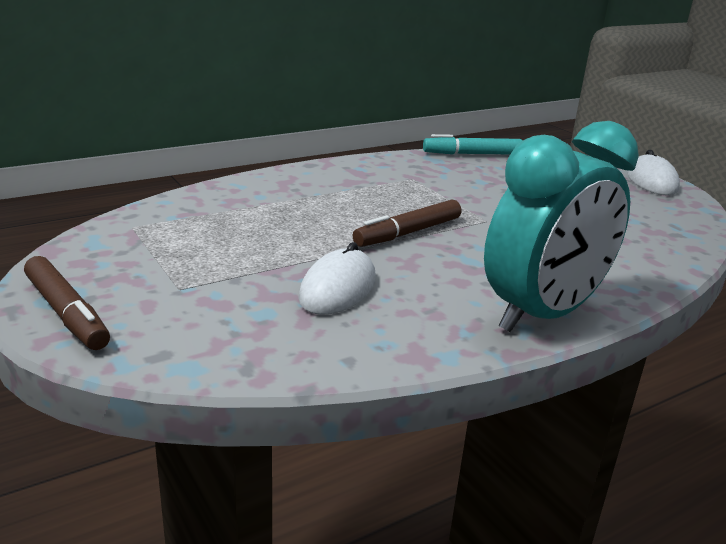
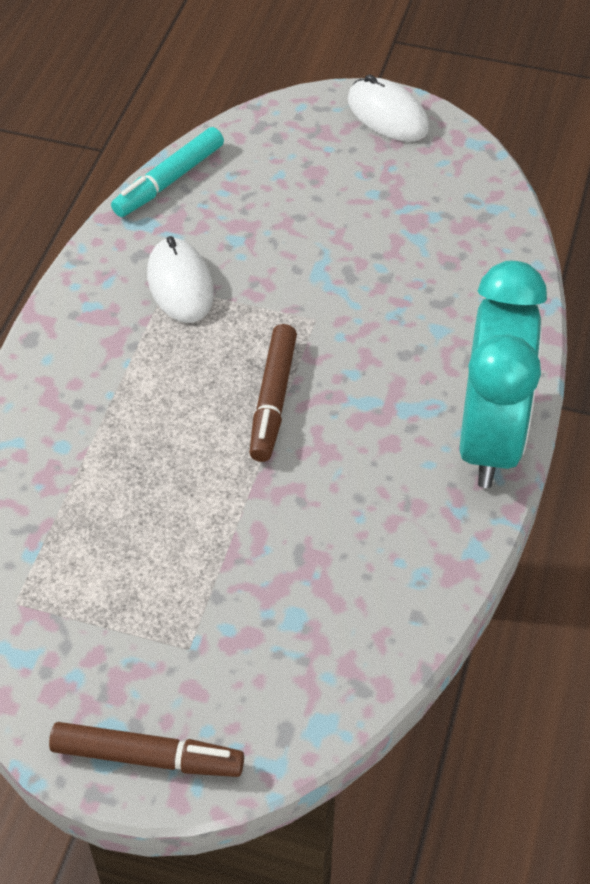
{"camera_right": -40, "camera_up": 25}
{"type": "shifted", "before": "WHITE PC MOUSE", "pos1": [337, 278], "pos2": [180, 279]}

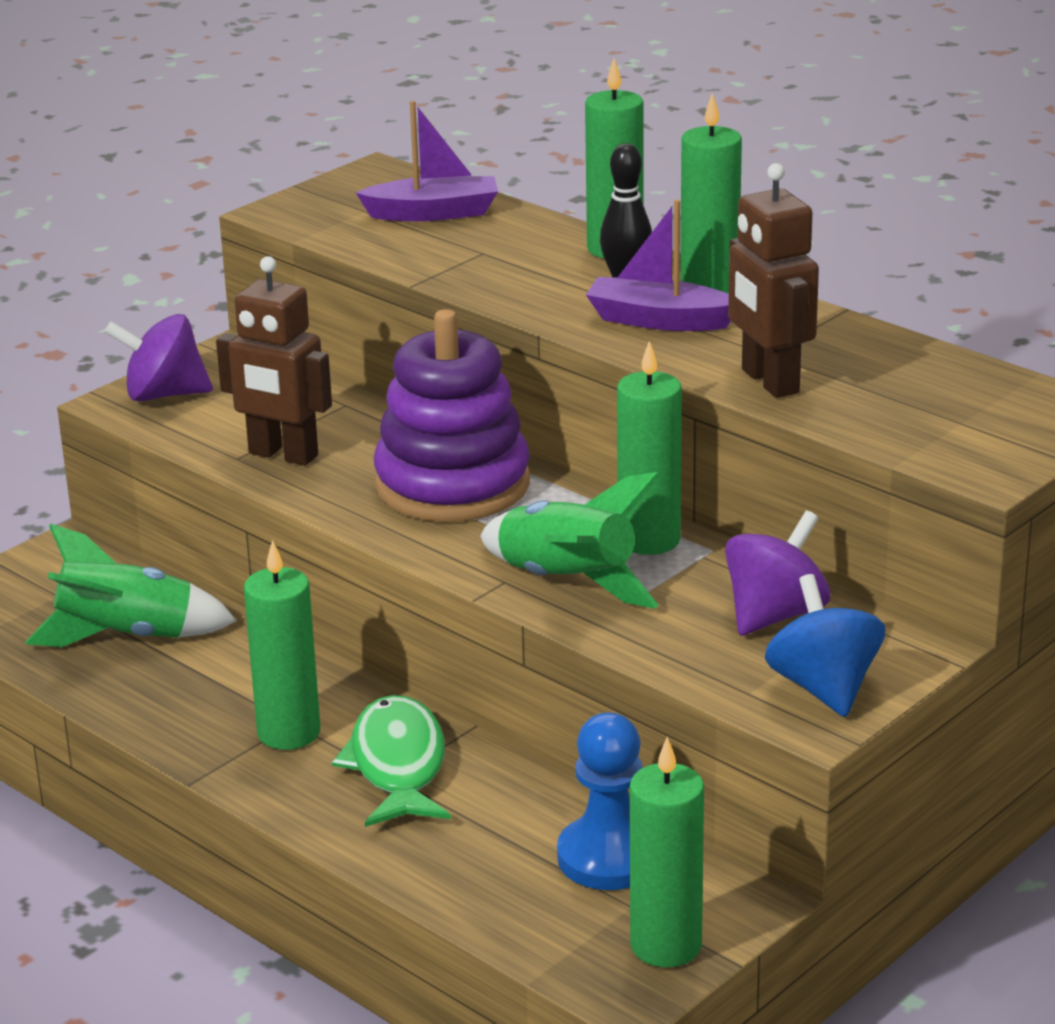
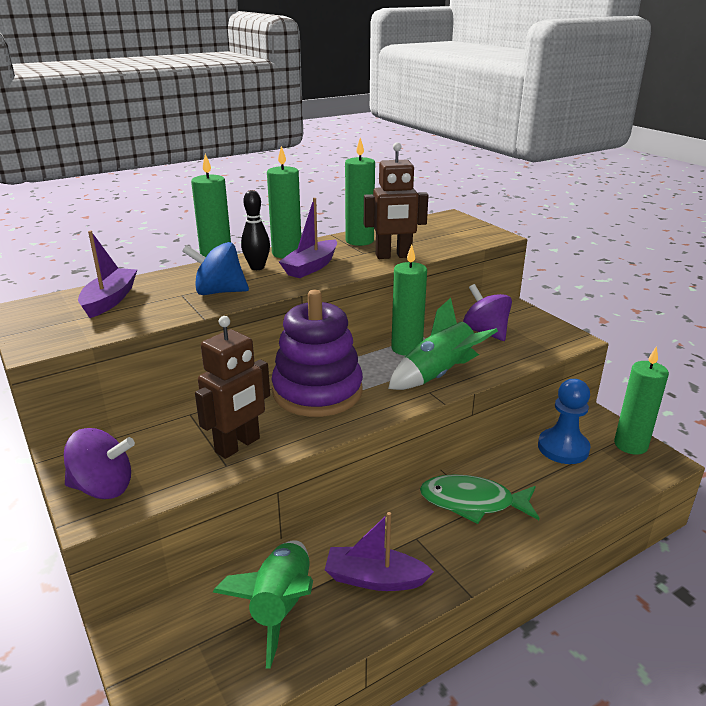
{"camera_right": -75, "camera_up": 0}
{"type": "rotated", "before": "PURPLE WHIRLIGIG", "pos1": [158, 357], "pos2": [99, 463], "turn": -105}
{"type": "shifted", "before": "LEAF-GREEN PILLAR CANDLE", "pos1": [282, 645], "pos2": [360, 192]}
{"type": "shifted", "before": "ROYAL BLUE WHIRLIGIG", "pos1": [825, 645], "pos2": [215, 268]}
{"type": "new", "after": "PURPLE TOY BOAT", "pos2": [379, 551]}

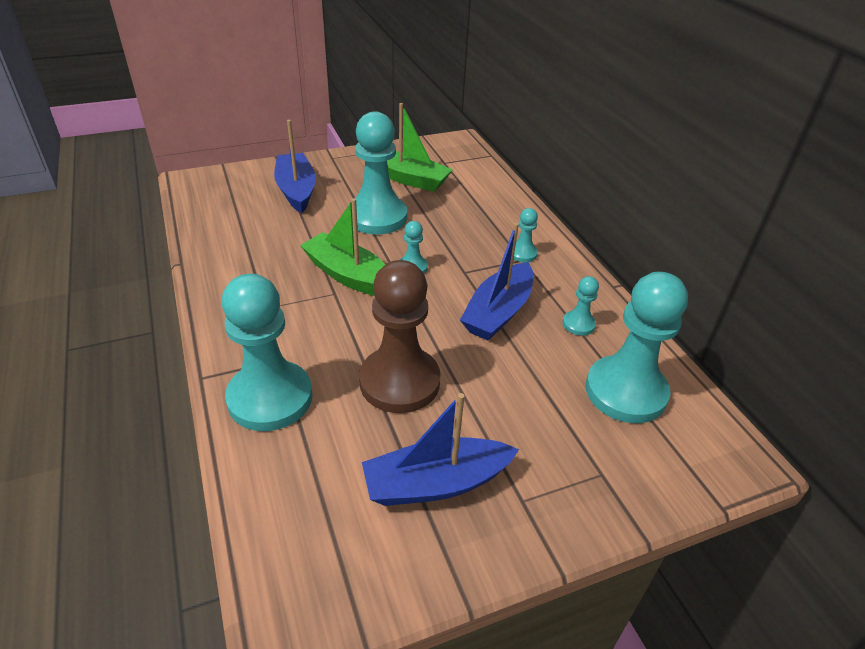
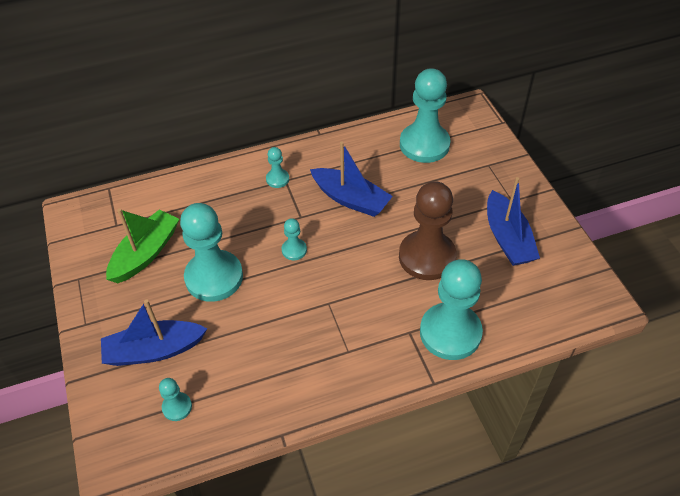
{"camera_right": -85, "camera_up": 10}
{"type": "gone", "before": "LEAF-GREEN TOY BOAT", "pos1": [342, 247]}
{"type": "shifted", "before": "TURQUOISE GAME PAWN", "pos1": [581, 306], "pos2": [175, 399]}

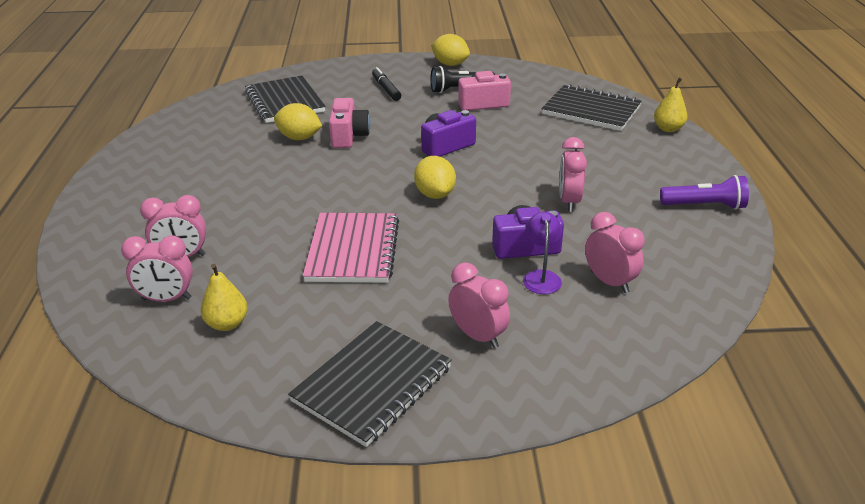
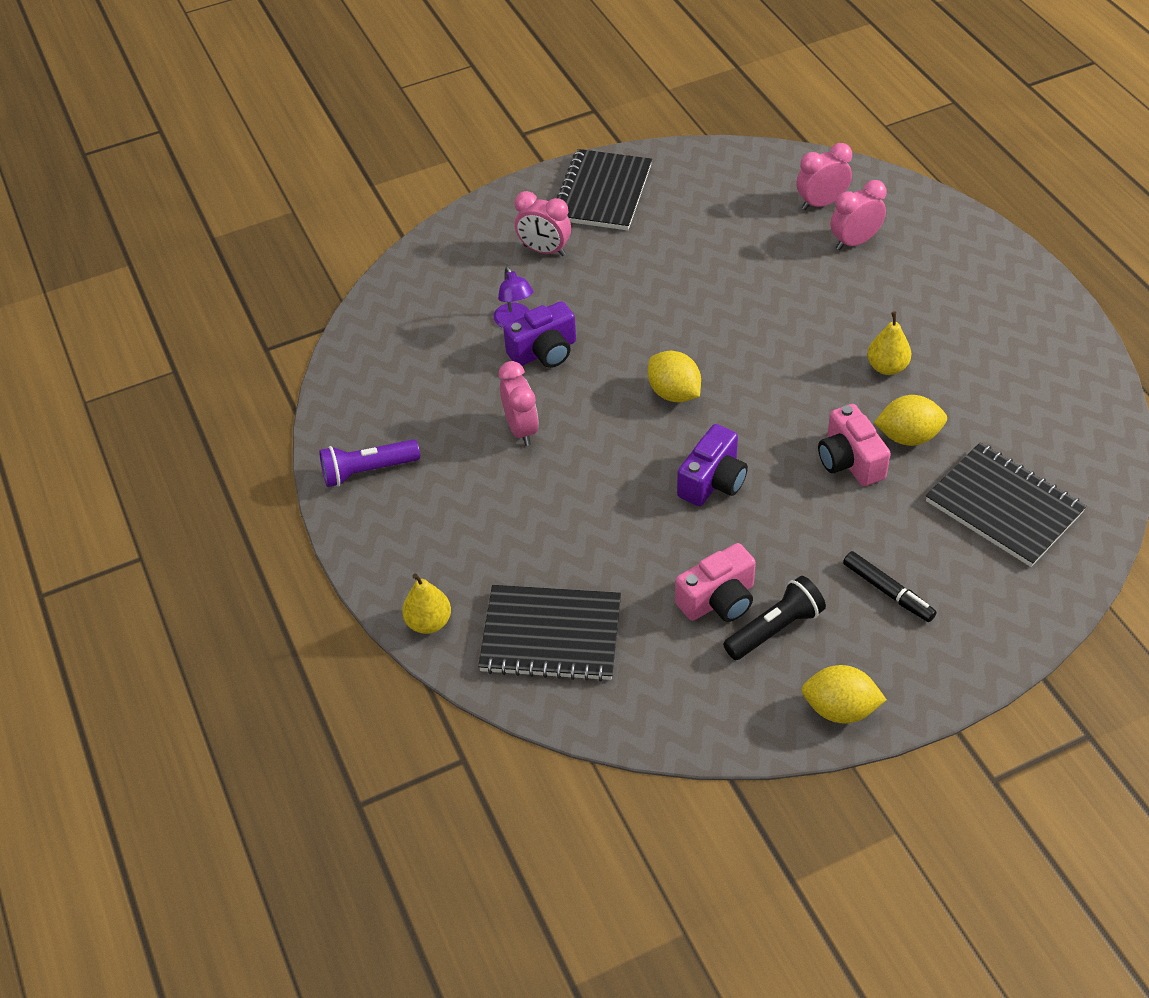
{"camera_right": 160, "camera_up": 15}
{"type": "gone", "before": "ROSE-PINK ALARM CLOCK", "pos1": [615, 252]}
{"type": "gone", "before": "ROSE-PINK NOTEBOOK", "pos1": [351, 248]}
{"type": "shifted", "before": "YELLOW PEAR", "pos1": [224, 297], "pos2": [889, 343]}

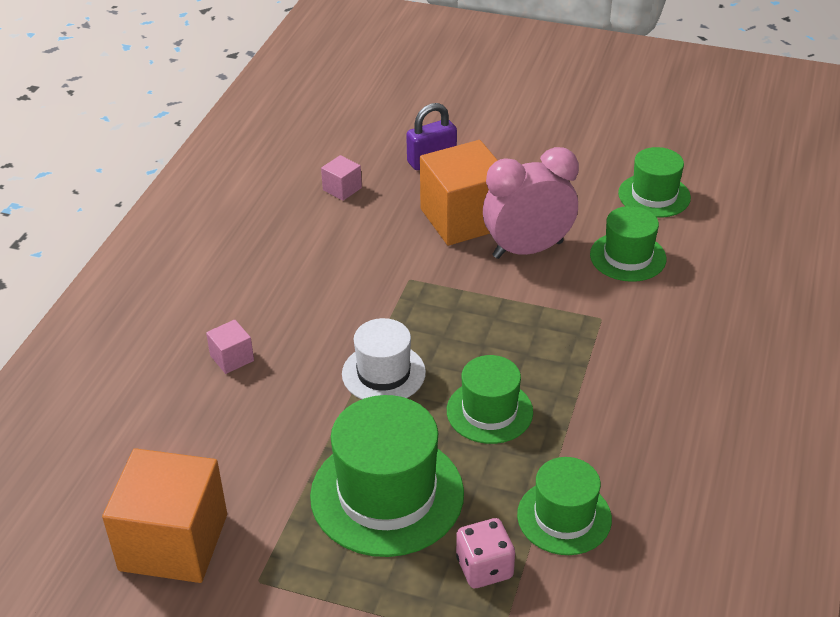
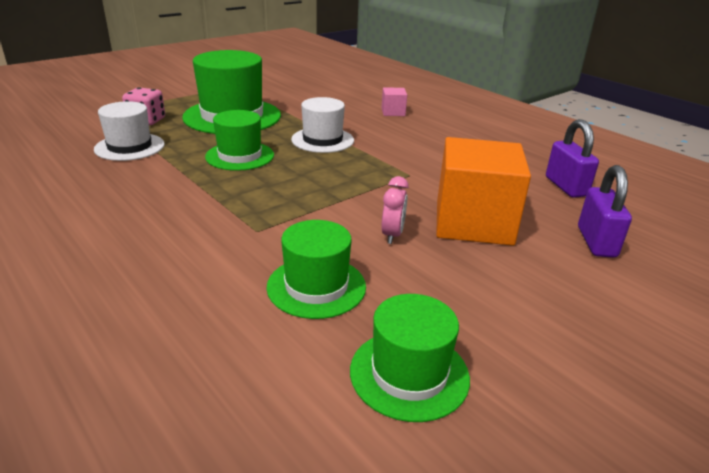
{"camera_right": 120, "camera_up": -10}
{"type": "scaled", "before": "ROSE-PINK ALARM CLOCK", "pos1": [531, 203], "pos2": [395, 210], "scale": 0.45}
{"type": "swapped", "before": "ROSE-PINK BLOCK", "after": "PURPLE SMALL LOCK", "pos1": [341, 178], "pos2": [572, 158]}
{"type": "gone", "before": "ORANGE-COLOURED BLOCK", "pos1": [164, 515]}
{"type": "repainted", "before": "LEAF-GREEN HAT", "after": "WHITE HAT", "pos1": [564, 506], "pos2": [129, 131]}

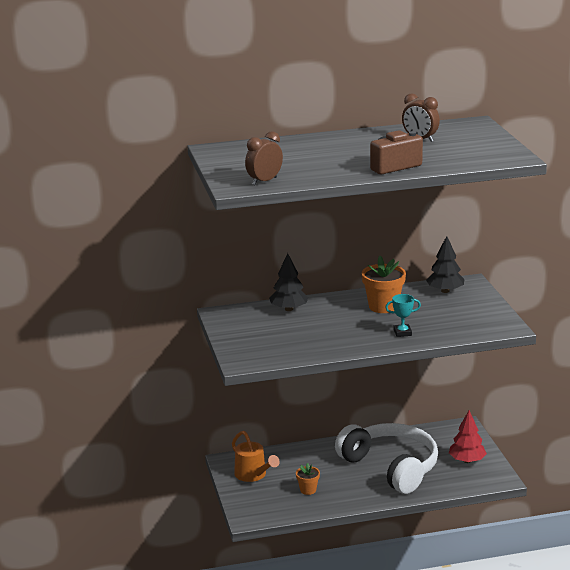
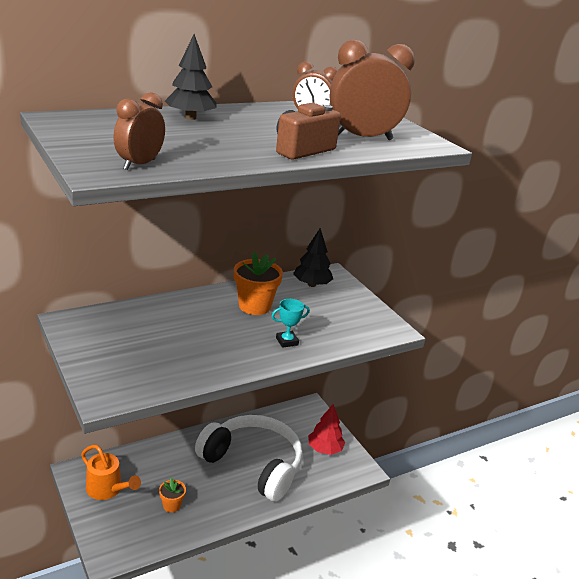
{"camera_right": -20, "camera_up": 5}
{"type": "shifted", "before": "EBONY TREE", "pos1": [288, 282], "pos2": [190, 77]}
{"type": "new", "after": "RUSSET ALARM CLOCK", "pos2": [372, 90]}

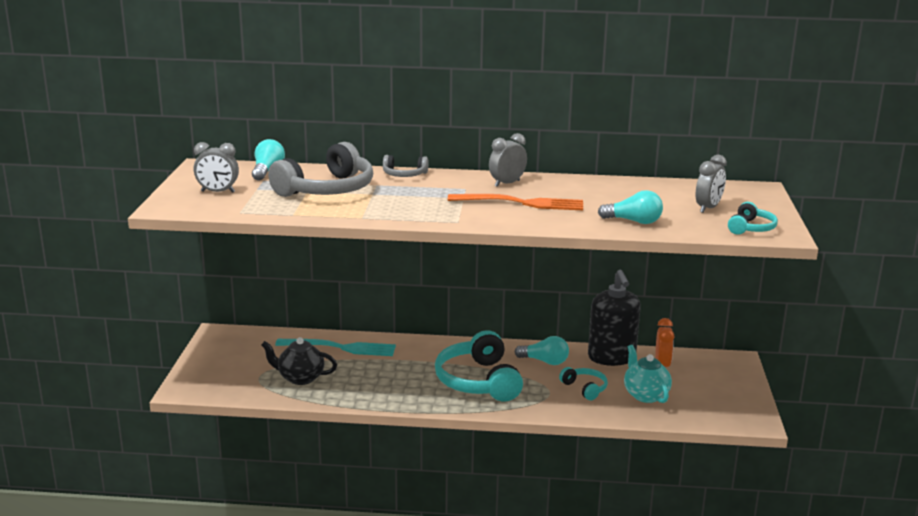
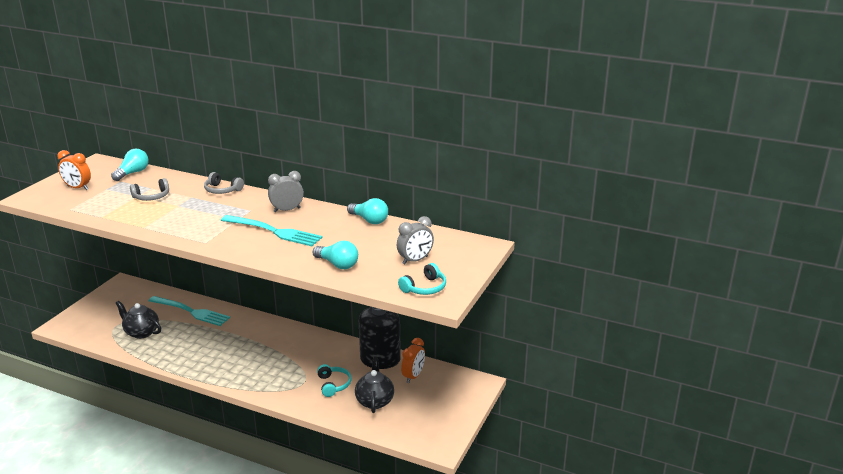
{"camera_right": 20, "camera_up": 5}
{"type": "repainted", "before": "GRAY ALARM CLOCK", "after": "ORANGE-COLOURED ALARM CLOCK", "pos1": [216, 167], "pos2": [74, 170]}
{"type": "scaled", "before": "GRAY OVER-EAR HEADPHONES", "pos1": [320, 169], "pos2": [149, 189], "scale": 0.49}
{"type": "repainted", "before": "ORANGE-COLOURED FORK", "after": "TURQUOISE FORK", "pos1": [515, 202], "pos2": [272, 230]}
{"type": "gone", "before": "TURQUOISE OVER-EAR HEADPHONES", "pos1": [479, 365]}
{"type": "shifted", "before": "TURQUOISE LIGHT BULB", "pos1": [542, 350], "pos2": [367, 211]}
{"type": "repainted", "before": "TURQUOISE TEAPOT", "after": "EBONY TEAPOT", "pos1": [648, 374], "pos2": [374, 385]}

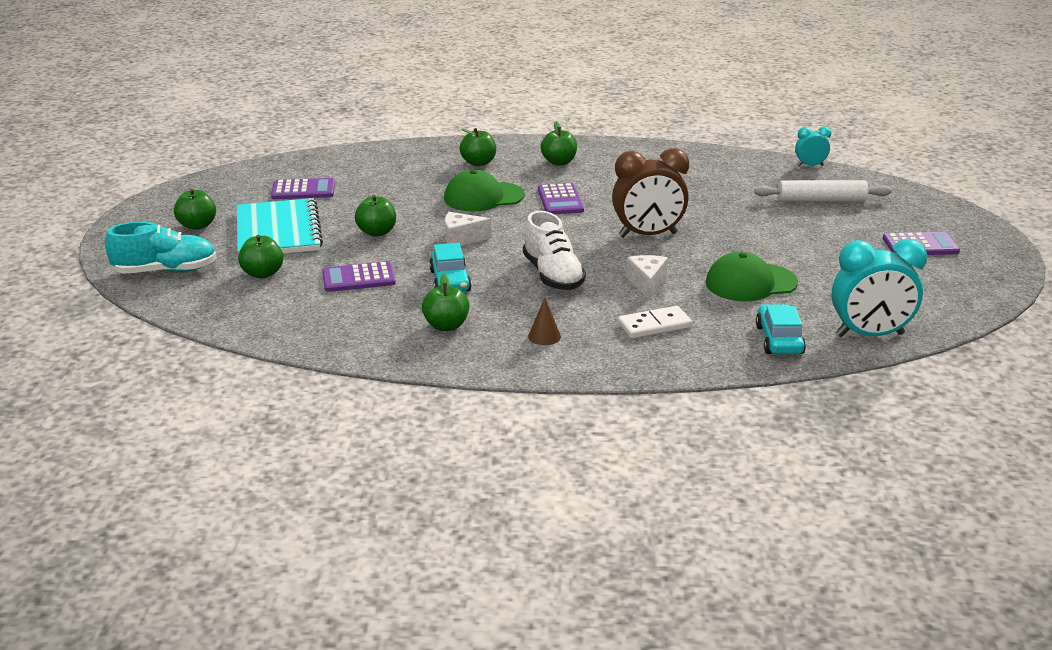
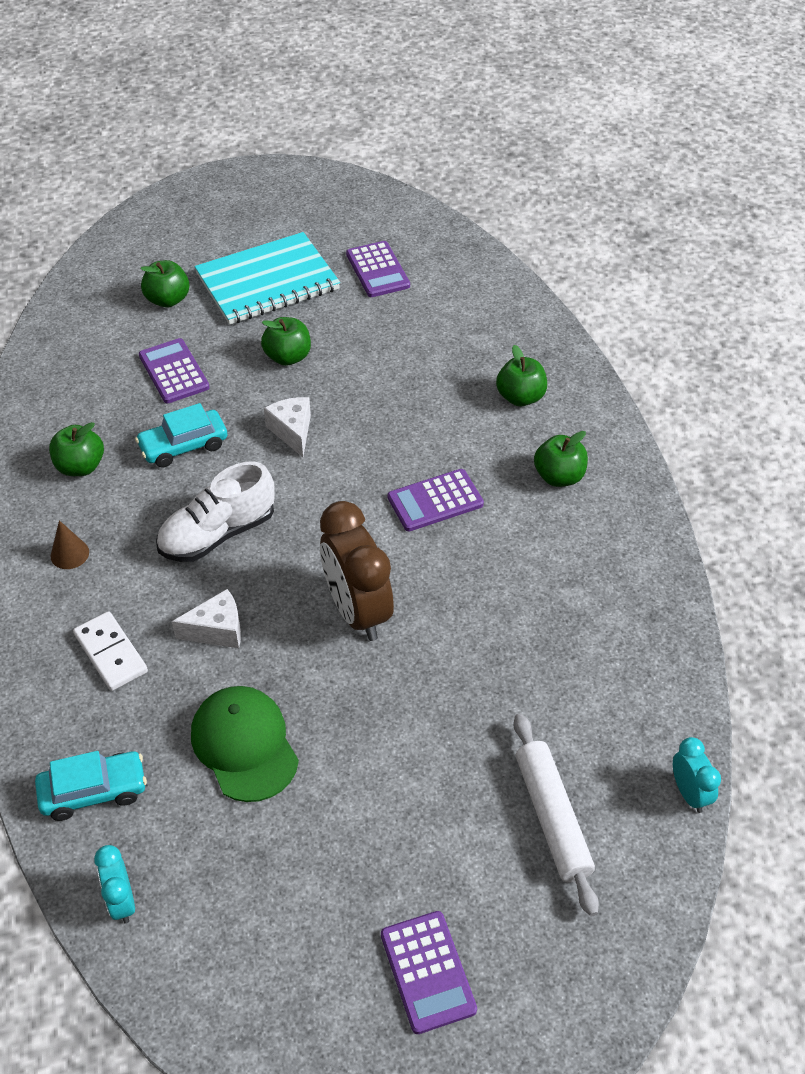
{"camera_right": 75, "camera_up": 20}
{"type": "gone", "before": "LEAF-GREEN PEAKED CAP", "pos1": [484, 191]}
{"type": "gone", "before": "LEAF-GREEN APPLE", "pos1": [195, 209]}
{"type": "gone", "before": "TURQUOISE LACE-UP SHOE", "pos1": [161, 247]}
{"type": "scaled", "before": "TURQUOISE ALARM CLOCK", "pos1": [879, 288], "pos2": [114, 884], "scale": 0.51}

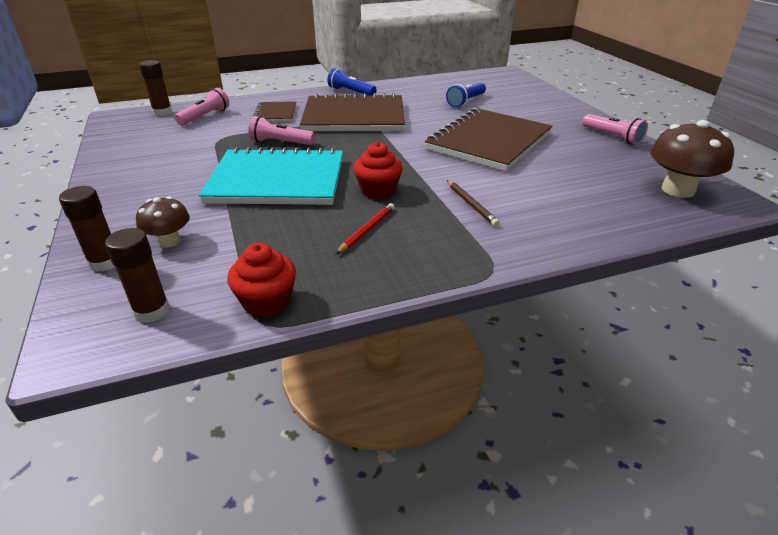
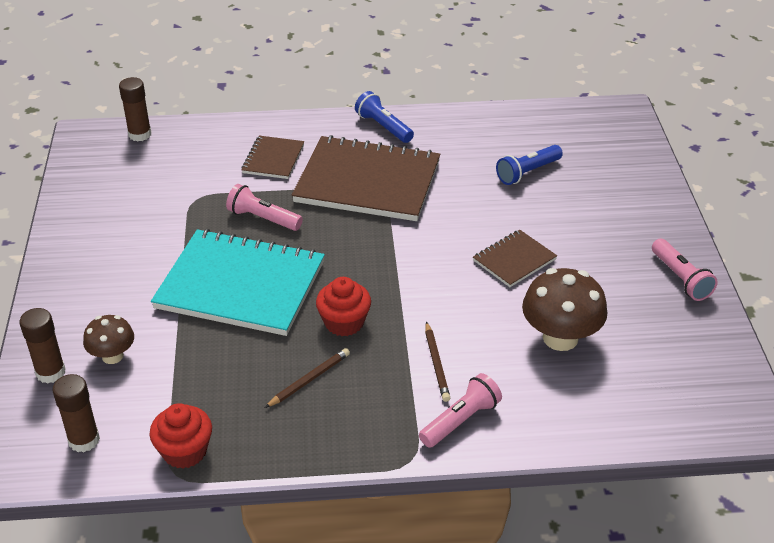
{"camera_right": 15, "camera_up": 5}
{"type": "shifted", "before": "ROSE-PINK POCKET TORCH", "pos1": [202, 107], "pos2": [460, 410]}
{"type": "scaled", "before": "RUSSET NOTEBOOK", "pos1": [488, 139], "pos2": [515, 258], "scale": 0.48}
{"type": "shifted", "before": "RUSSET FUNGUS", "pos1": [692, 159], "pos2": [564, 309]}
{"type": "repainted", "before": "RED PENCIL", "after": "RUSSET PENCIL", "pos1": [365, 228], "pos2": [307, 378]}

